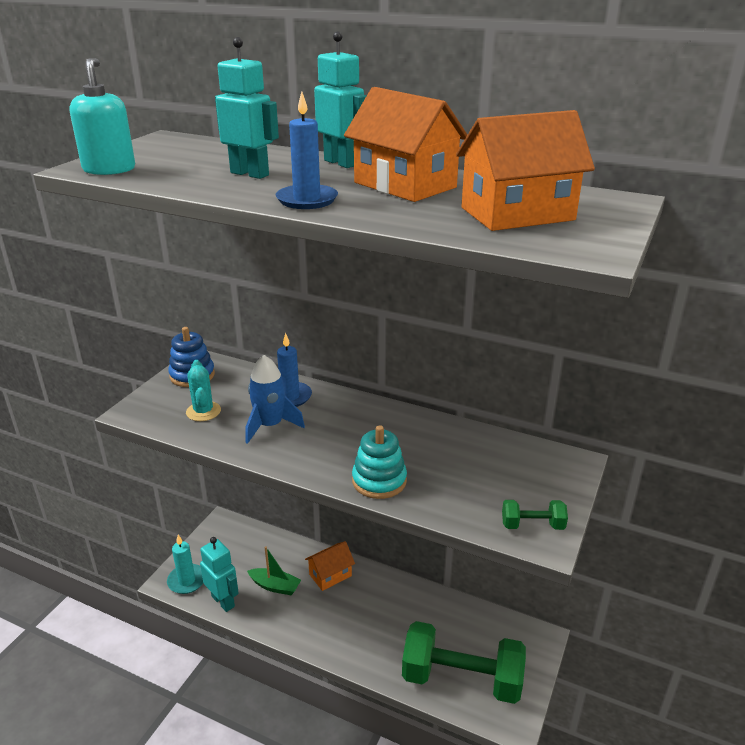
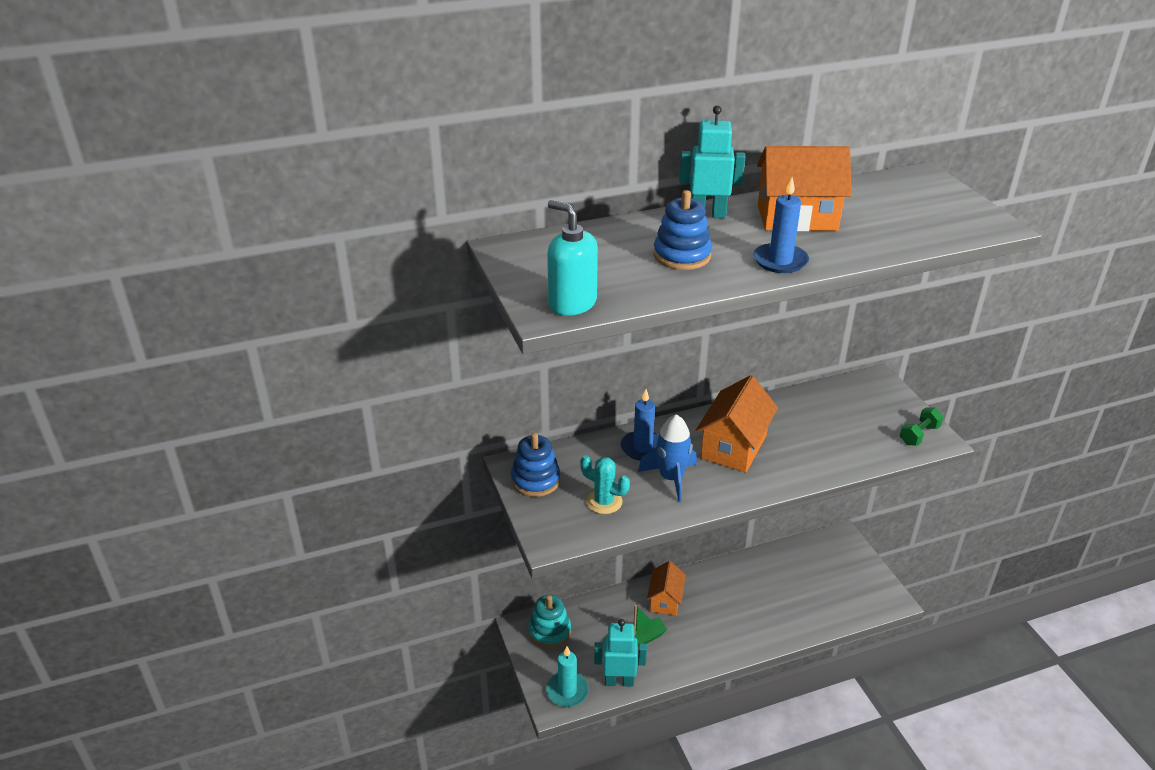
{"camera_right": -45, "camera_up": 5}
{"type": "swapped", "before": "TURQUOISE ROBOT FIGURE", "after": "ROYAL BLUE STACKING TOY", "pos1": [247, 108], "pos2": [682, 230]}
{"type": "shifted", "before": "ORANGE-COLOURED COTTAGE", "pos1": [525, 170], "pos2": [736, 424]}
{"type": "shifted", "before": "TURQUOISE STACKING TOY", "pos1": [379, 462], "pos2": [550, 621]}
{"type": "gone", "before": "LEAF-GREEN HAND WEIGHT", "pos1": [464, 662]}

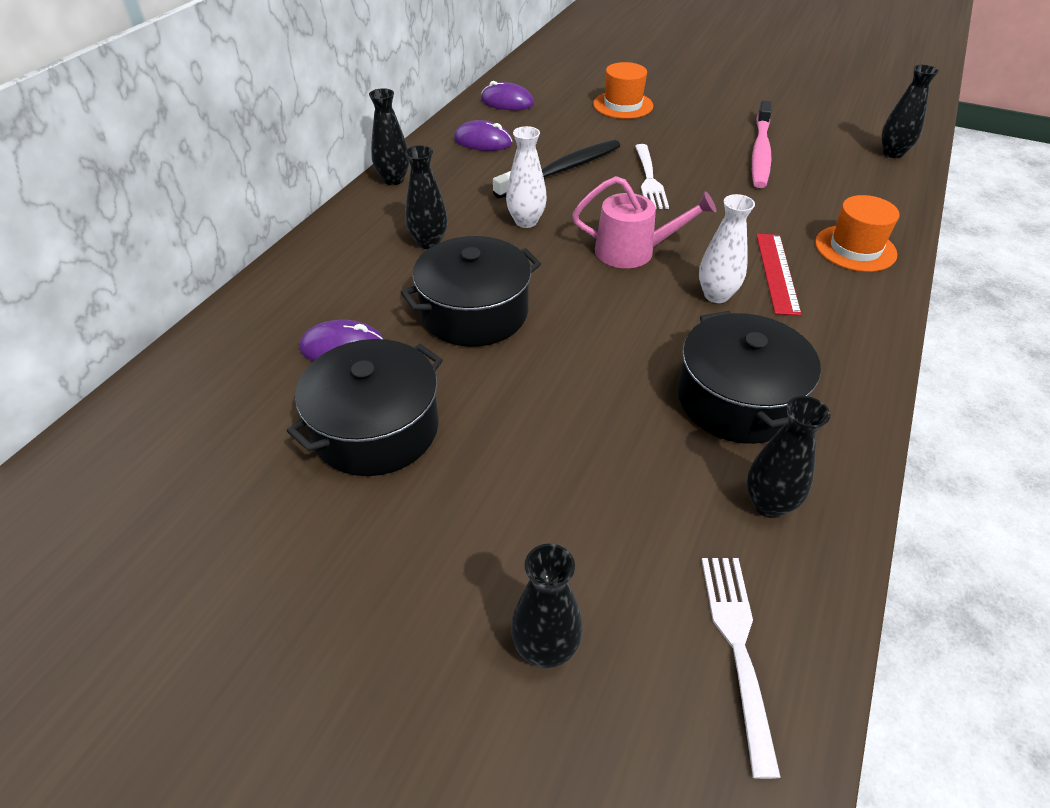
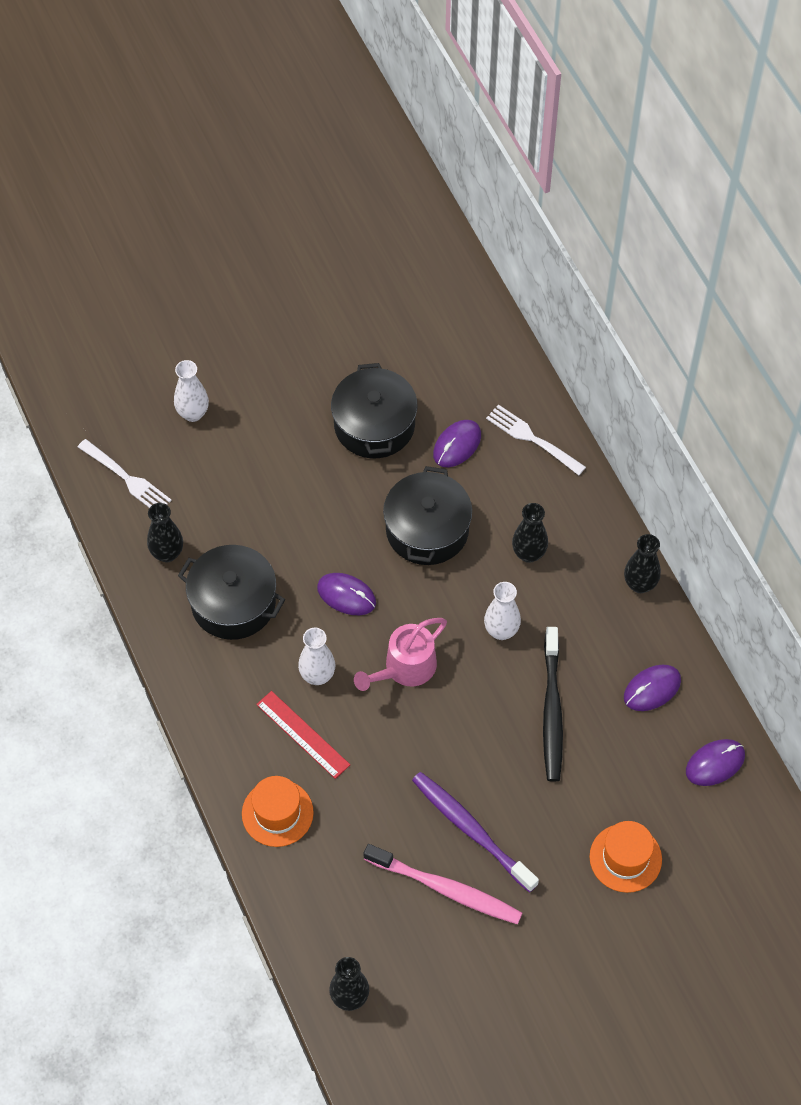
{"camera_right": 130, "camera_up": 15}
{"type": "rotated", "before": "ROSE-PINK DENTAL BRUSH", "pos1": [762, 144], "pos2": [442, 884], "turn": 150}
{"type": "shifted", "before": "WHITE FORK", "pos1": [652, 176], "pos2": [536, 440]}
{"type": "repainted", "before": "EBONY TALL VASE", "after": "WHITE TALL VASE", "pos1": [547, 606], "pos2": [191, 391]}
{"type": "new", "after": "PURPLE PC MOUSE", "pos2": [346, 594]}
{"type": "new", "after": "PURPLE DENTAL BRUSH", "pos2": [475, 832]}

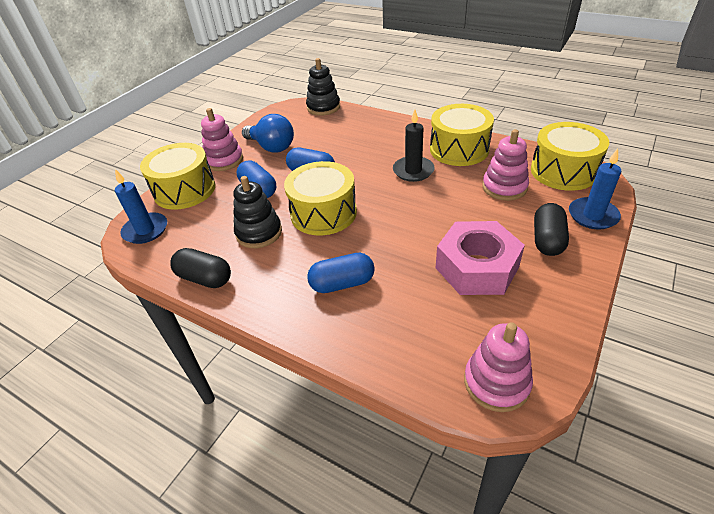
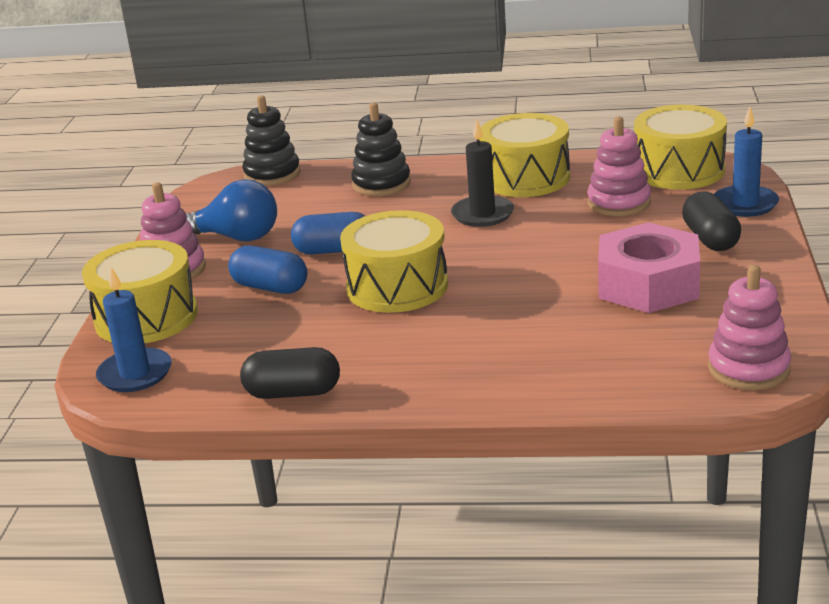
{"camera_right": -25, "camera_up": -15}
{"type": "shifted", "before": "EBONY STACKING TOY", "pos1": [257, 212], "pos2": [381, 149]}
{"type": "gone", "before": "ROYAL BLUE PILL SHAPE", "pos1": [341, 273]}

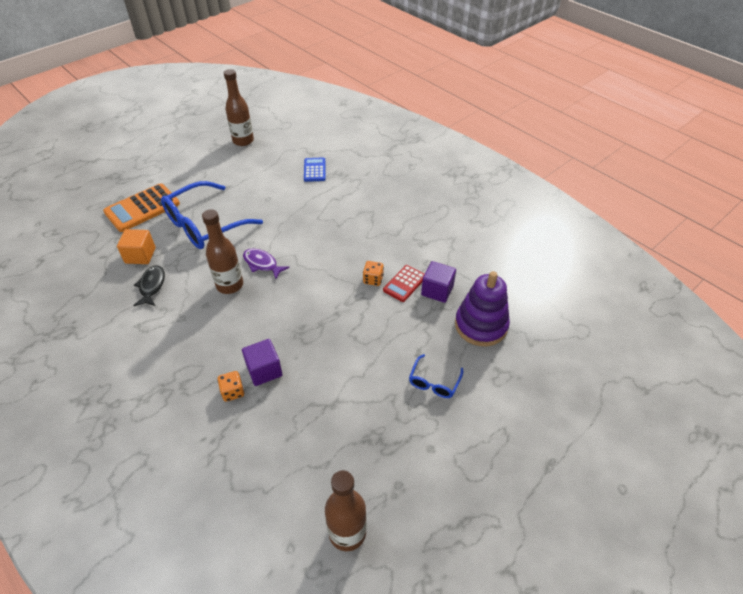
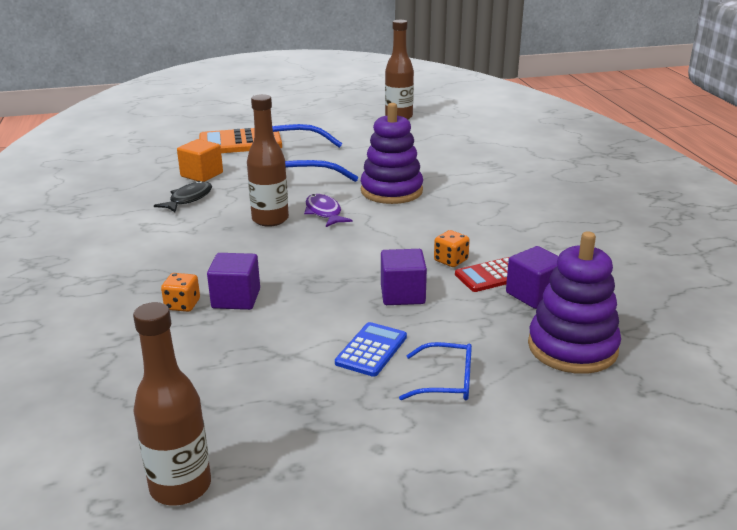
{"camera_right": 30, "camera_up": -20}
{"type": "shifted", "before": "ROYAL BLUE POCKET CALCULATOR", "pos1": [315, 170], "pos2": [371, 349]}
{"type": "rotated", "before": "ROYAL BLUE EYEGLASSES", "pos1": [436, 376], "pos2": [435, 371], "turn": -135}
{"type": "new", "after": "PURPLE STACKING TOY", "pos2": [392, 153]}
{"type": "new", "after": "PURPLE BLOCK", "pos2": [404, 277]}

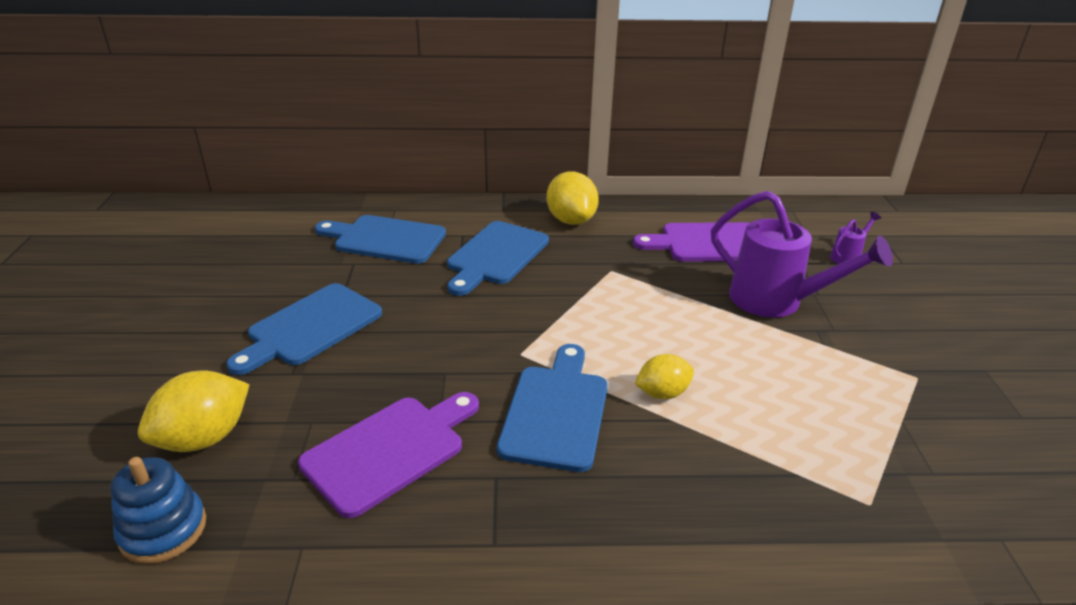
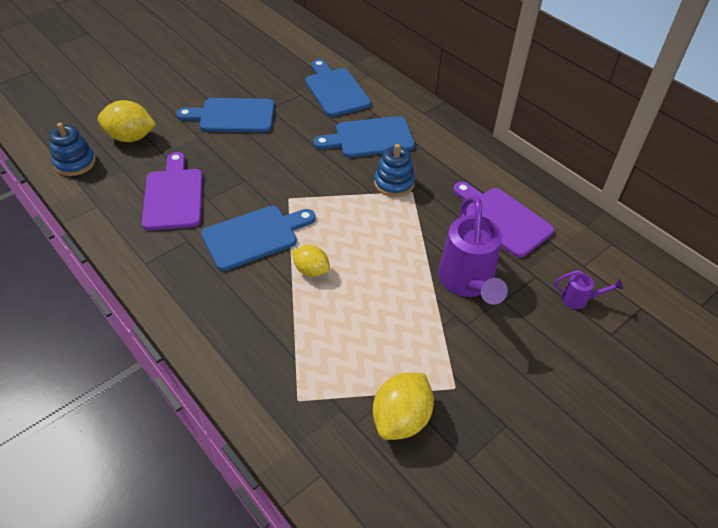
{"camera_right": 50, "camera_up": 15}
{"type": "shifted", "before": "YELLOW TOY LEMON", "pos1": [573, 198], "pos2": [403, 406]}
{"type": "rotated", "before": "PURPLE CHOPPING BOARD", "pos1": [388, 455], "pos2": [172, 191], "turn": -105}
{"type": "new", "after": "ROYAL BLUE STACKING TOY", "pos2": [394, 170]}

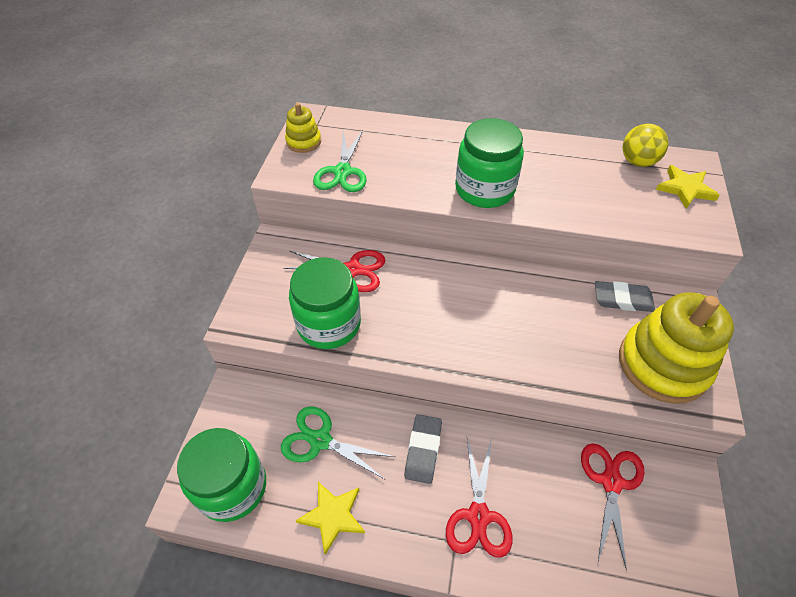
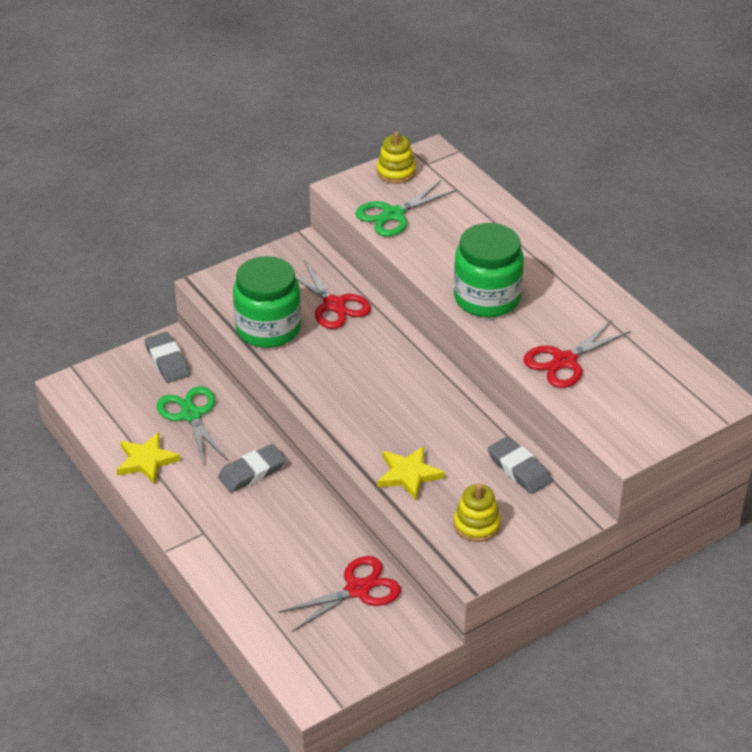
{"camera_right": 45, "camera_up": -10}
{"type": "gone", "before": "YELLOW SPHERE", "pos1": [645, 145]}
{"type": "shifted", "before": "YELLOW STAR", "pos1": [688, 187], "pos2": [411, 473]}
{"type": "scaled", "before": "YELLOW STACKING TOY", "pos1": [676, 348], "pos2": [477, 513], "scale": 0.49}
{"type": "gone", "before": "LEAF-GREEN PRESERVE JAR", "pos1": [221, 475]}
{"type": "shifted", "before": "RED PAIR OF SCISSORS", "pos1": [479, 498], "pos2": [577, 354]}
{"type": "new", "after": "GRAY PENCIL ERASER", "pos2": [167, 357]}

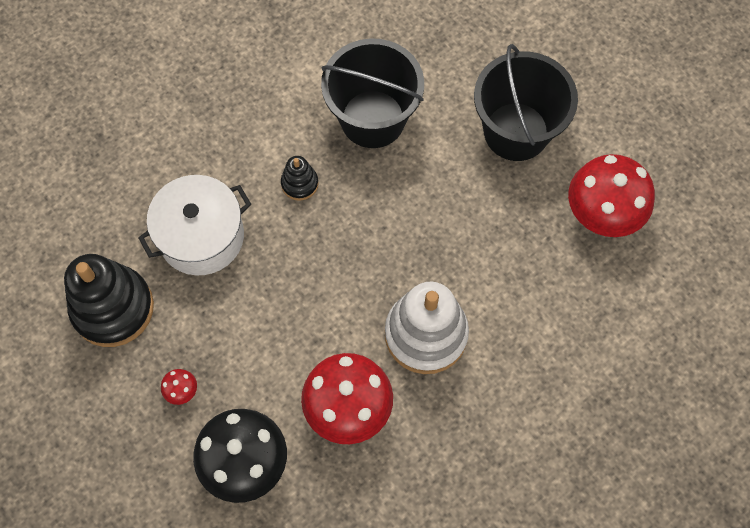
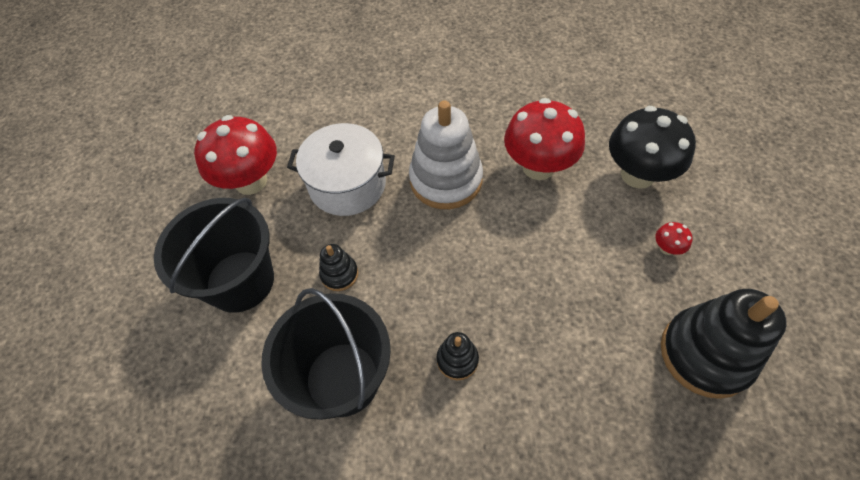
{"camera_right": -140, "camera_up": -10}
{"type": "shifted", "before": "WHITE STOCKPOT", "pos1": [194, 225], "pos2": [341, 169]}
{"type": "new", "after": "EBONY STACKING TOY", "pos2": [338, 267]}

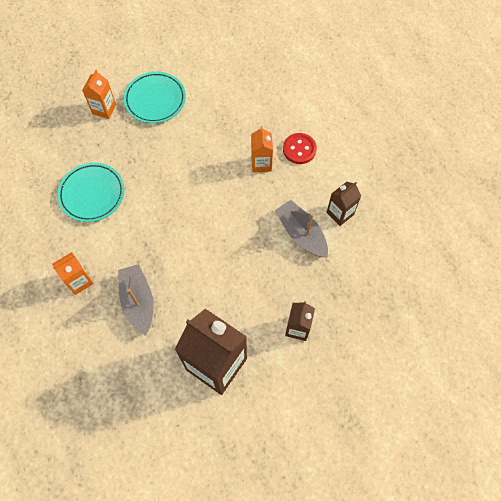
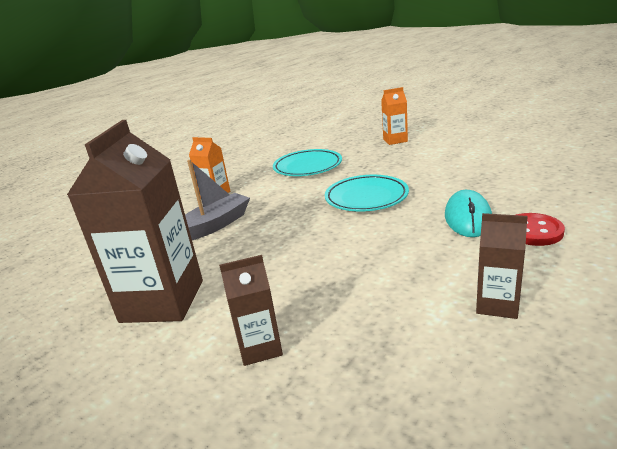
{"camera_right": 65, "camera_up": -40}
{"type": "shifted", "before": "TURQUOISE PLATE", "pos1": [155, 97], "pos2": [367, 193]}
{"type": "swapped", "before": "ORANGE-COLOURED JUICE CARTON", "after": "TURQUOISE PC MOUSE", "pos1": [262, 149], "pos2": [468, 213]}
{"type": "gone", "before": "GRAY TOY BOAT", "pos1": [301, 228]}

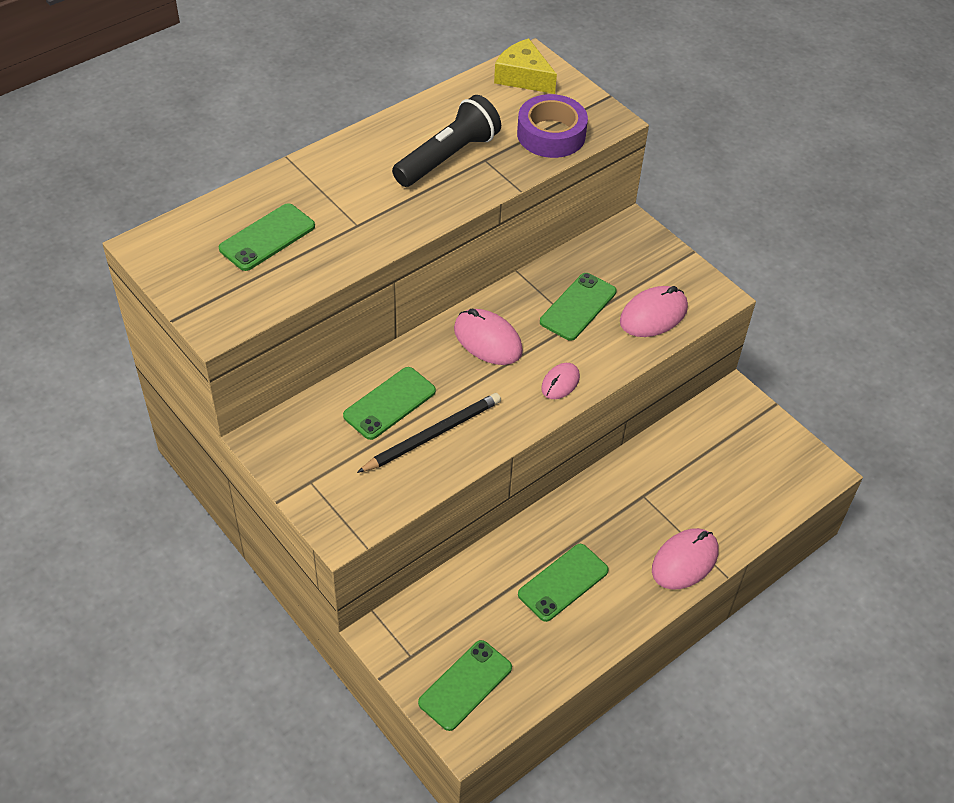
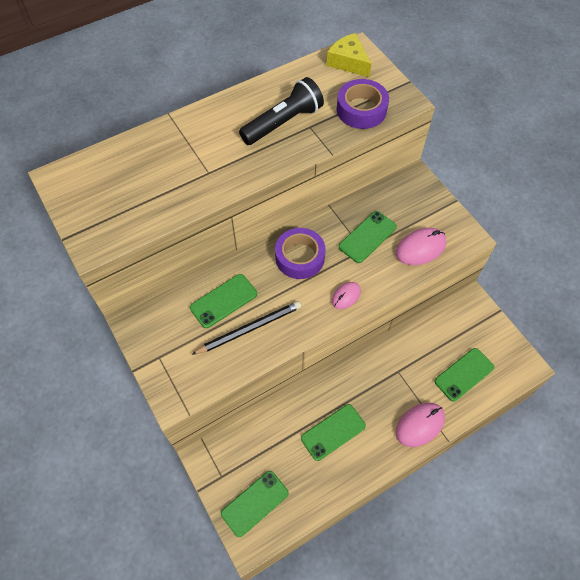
{"camera_right": 10, "camera_up": 10}
{"type": "shifted", "before": "LEAF-GREEN MOBILE PHONE", "pos1": [267, 237], "pos2": [464, 375]}
{"type": "swapped", "before": "ROSE-PINK PC MOUSE", "after": "PURPLE STICKY TAPE", "pos1": [488, 336], "pos2": [300, 253]}

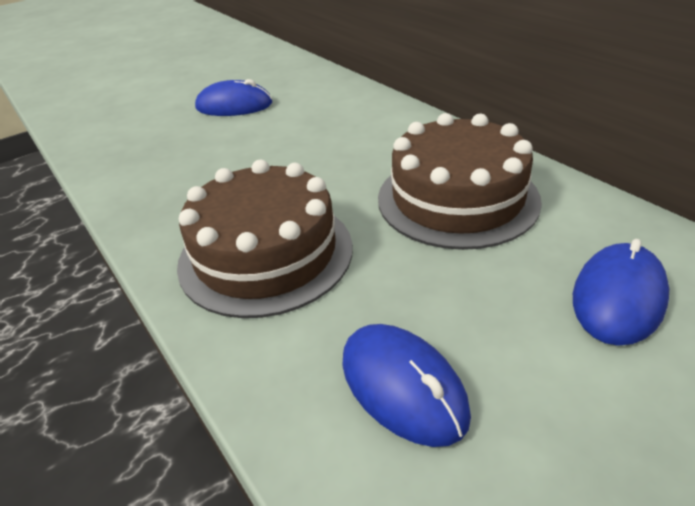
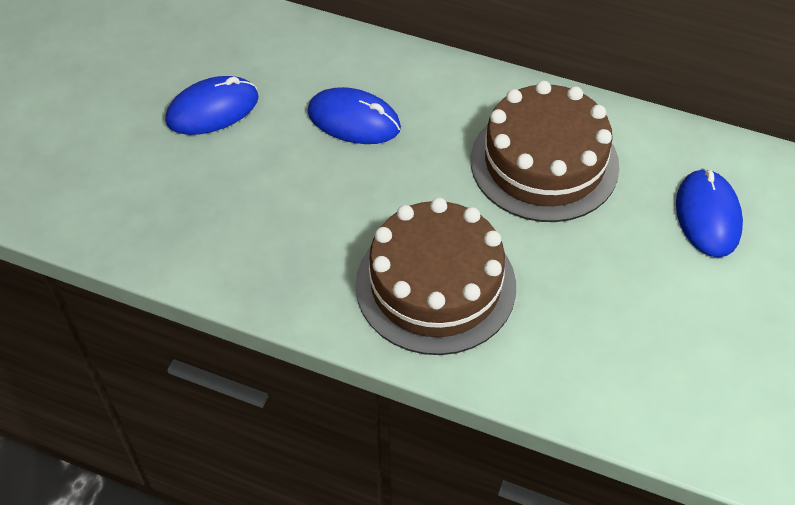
{"camera_right": -35, "camera_up": 15}
{"type": "shifted", "before": "ROYAL BLUE PC MOUSE", "pos1": [406, 385], "pos2": [354, 115]}

